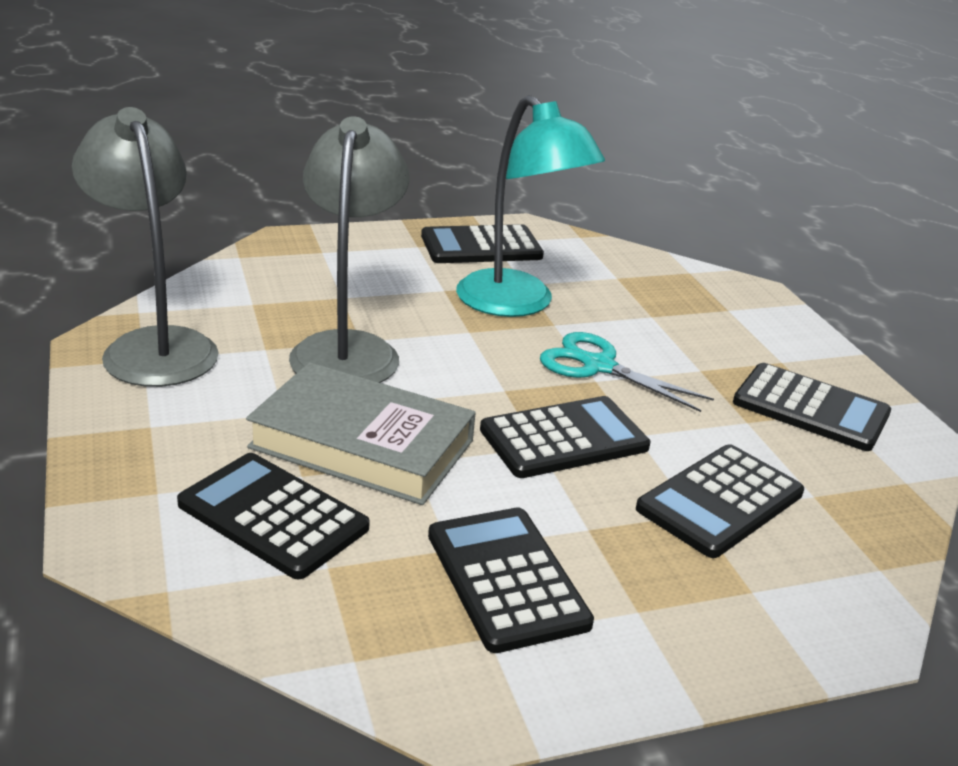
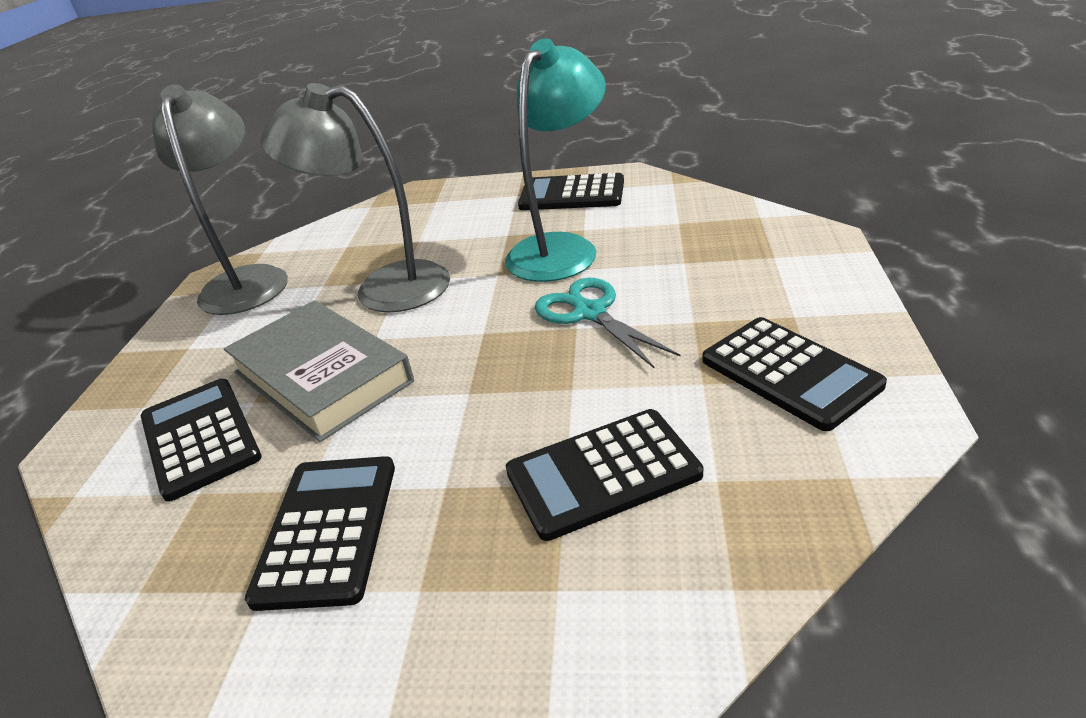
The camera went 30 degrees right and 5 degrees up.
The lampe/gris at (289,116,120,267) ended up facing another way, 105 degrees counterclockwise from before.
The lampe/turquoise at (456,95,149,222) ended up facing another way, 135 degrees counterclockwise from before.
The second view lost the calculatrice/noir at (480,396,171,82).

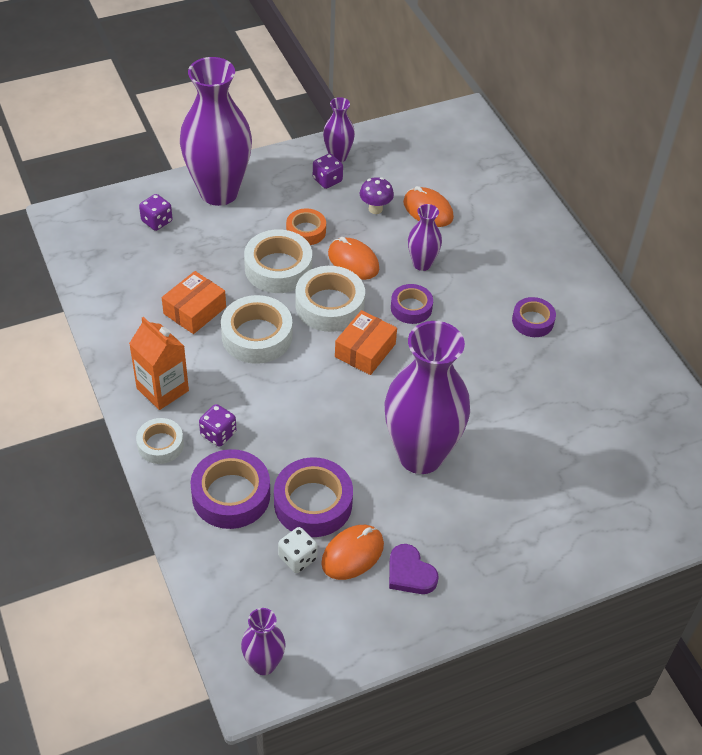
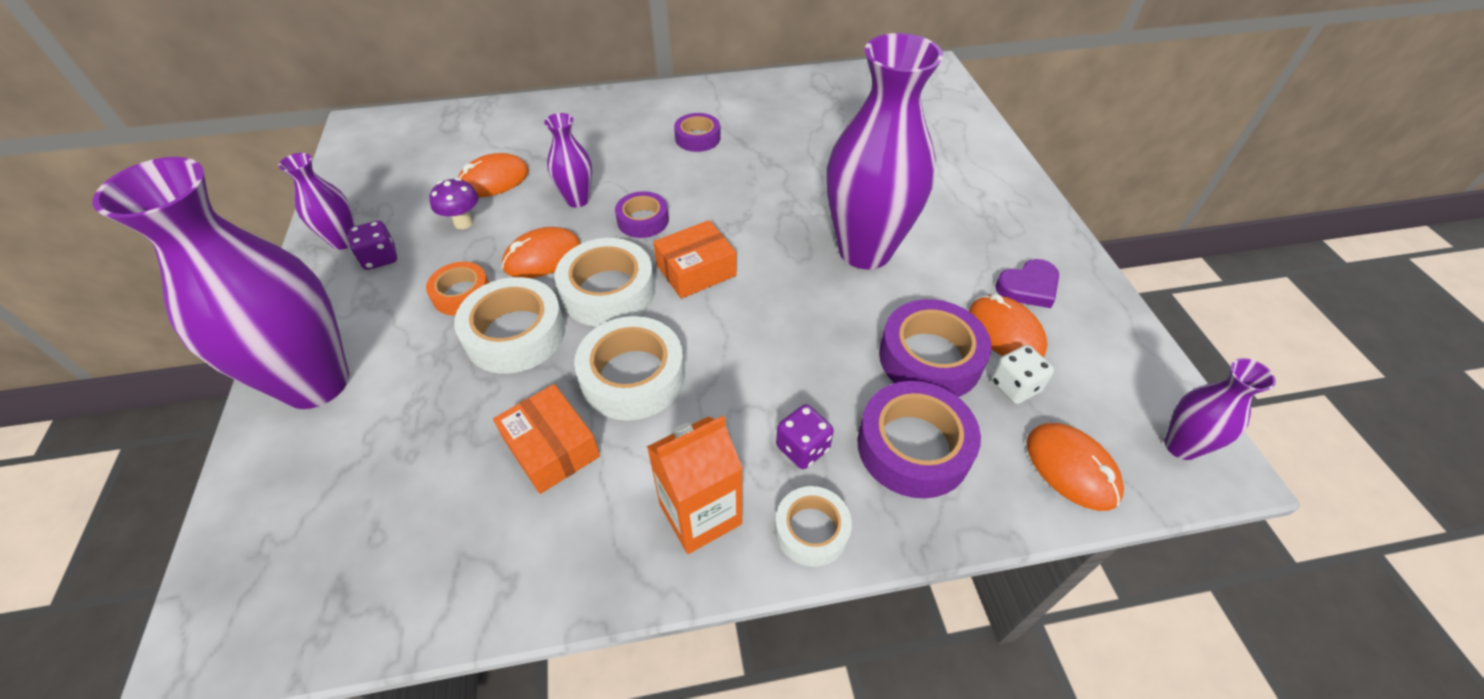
The camera went 75 degrees left and 0 degrees up.
The boîte/orange at (335,310,62,65) ended up facing another way, 75 degrees counterclockwise from before.
The second view gained the souris/orange at (1027,423,97,88).
The second view lost the dé/violet at (139,194,34,37).

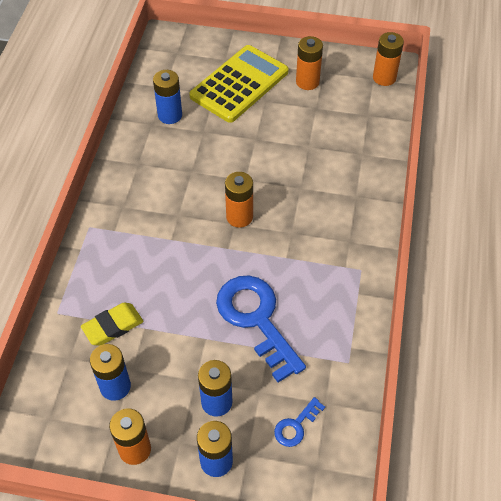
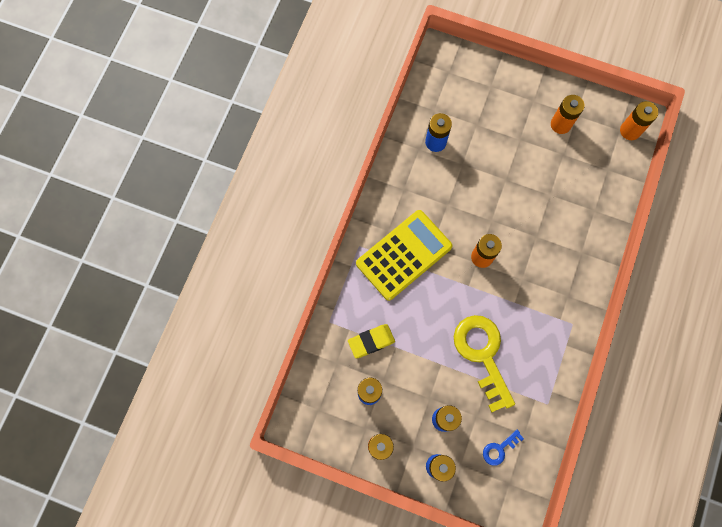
The camera went 10 degrees right and 20 degrees up.
The calculatrice/jaune ended up elsewhere, having gone from (189,45,100,78) to (356,210,97,91).
What was the clé/bleu at (216,276,90,107) turned into the clé/jaune at (454,315,61,97).

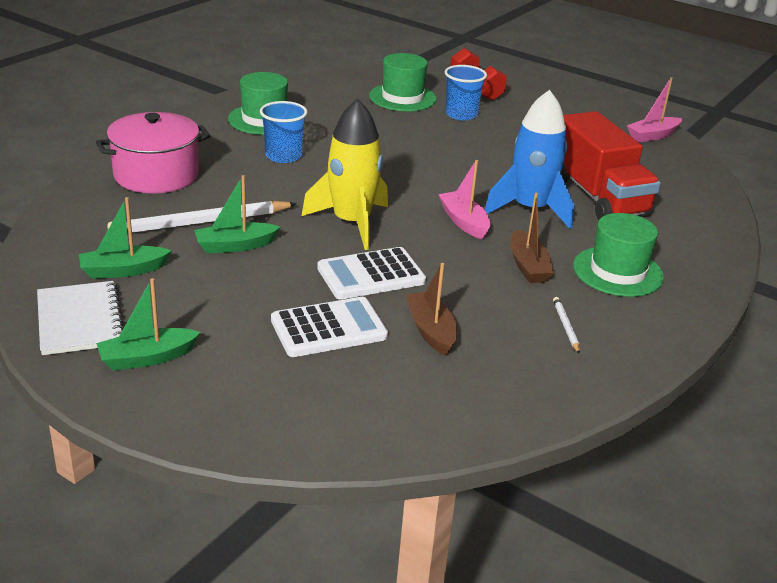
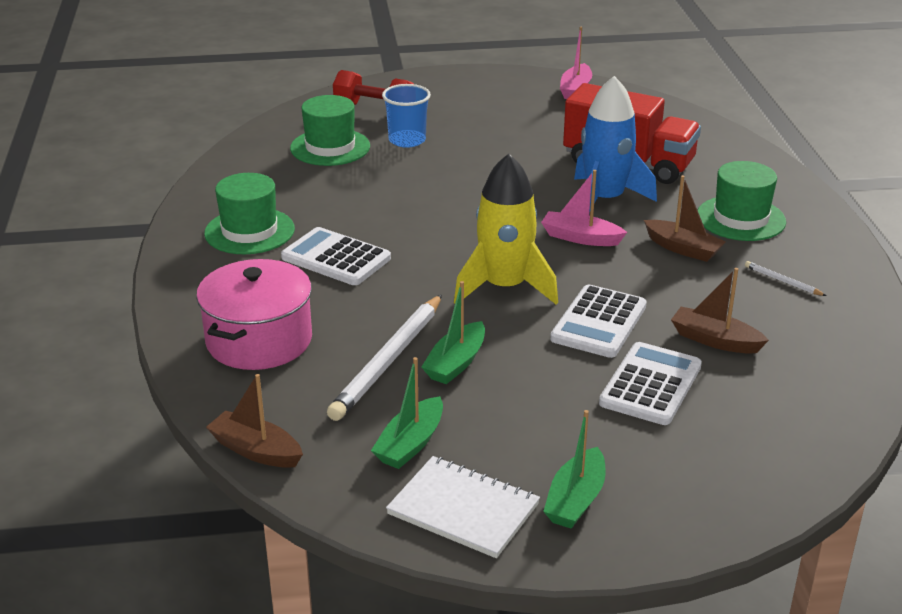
The camera went 40 degrees left and 0 degrees up.
The second view gained the bateau/marron at (206,374,97,94).
Where the gobelet/bleu stood at (260,101,47,62), the calculatrice/blanc came to stand at (281,227,110,58).

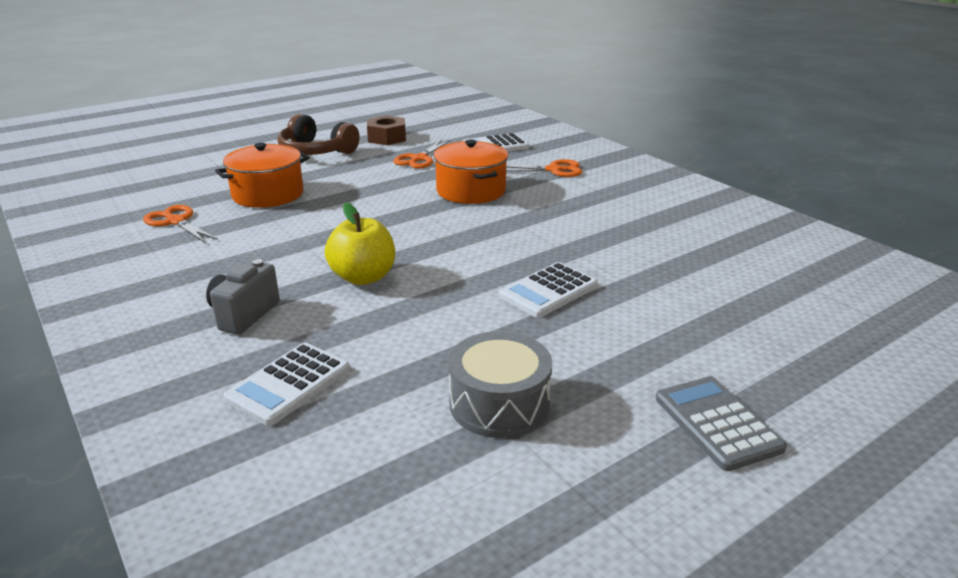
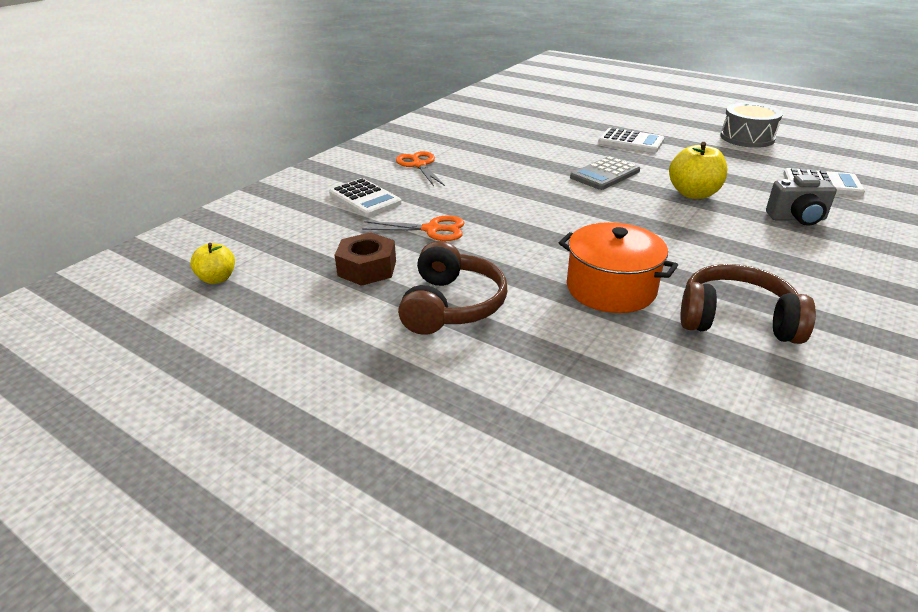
The camera went 110 degrees left and 5 degrees up.
The second view gained the pomme/jaune at (190,243,45,41).
The calculatrice/gris ended up elsewhere, having gone from (656,376,131,95) to (570,156,70,34).
Where the ciseaux/orange stood at (143,205,75,37), the casque audio/marron came to stand at (680,264,136,80).
The second view lost the marmite/orange at (434,140,74,64).

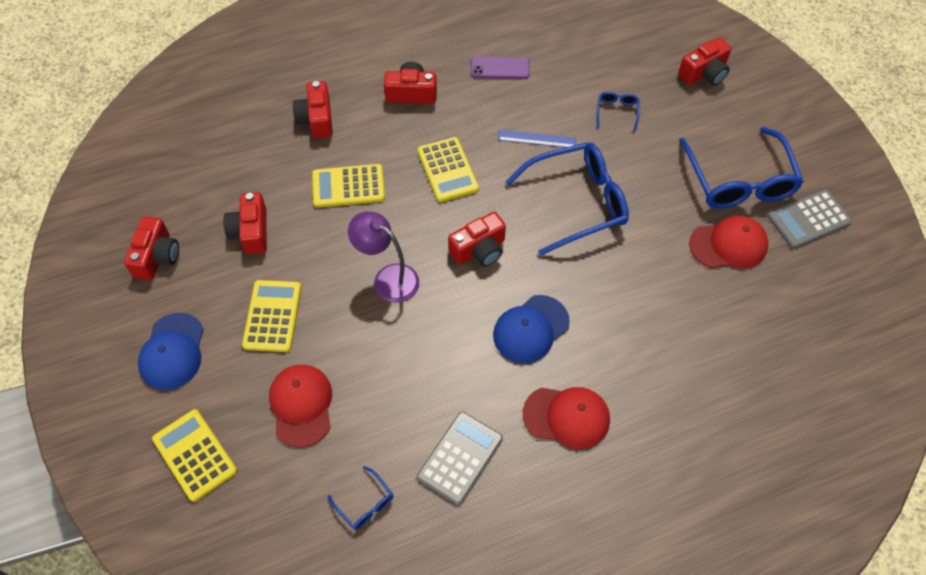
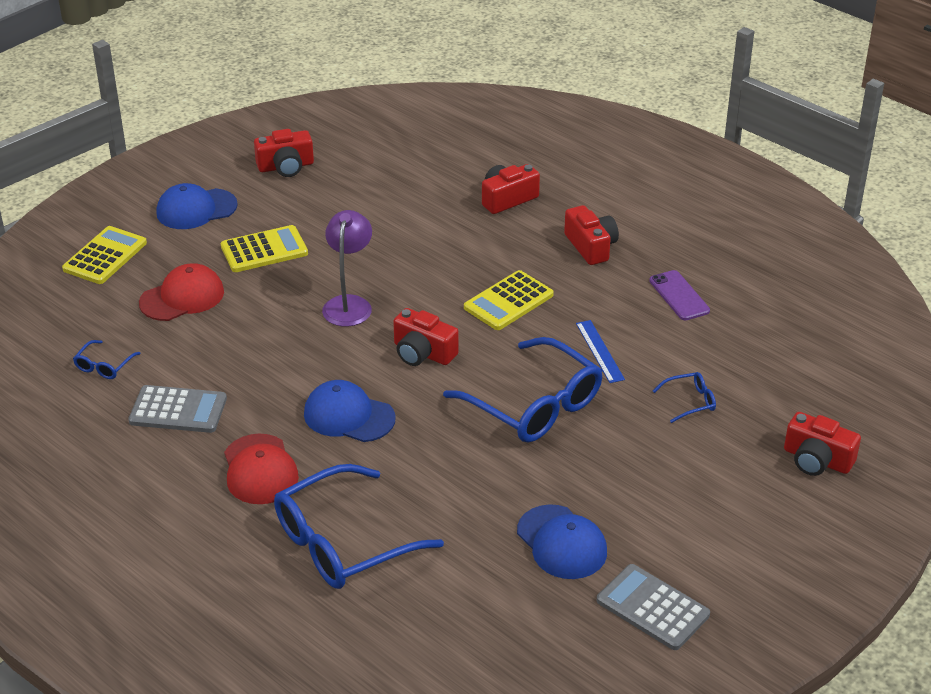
The camera went 65 degrees right and 20 degrees down.
The lunettes/bleu ended up elsewhere, having gone from (679,127,125,82) to (274,464,170,125).
What was the casquette/rouge at (689,216,79,52) turned into the casquette/bleu at (517,504,90,75).
The second view lost the appareil photo/rouge at (223,192,44,62).
The second view lost the calculatrice/jaune at (312,164,73,44).

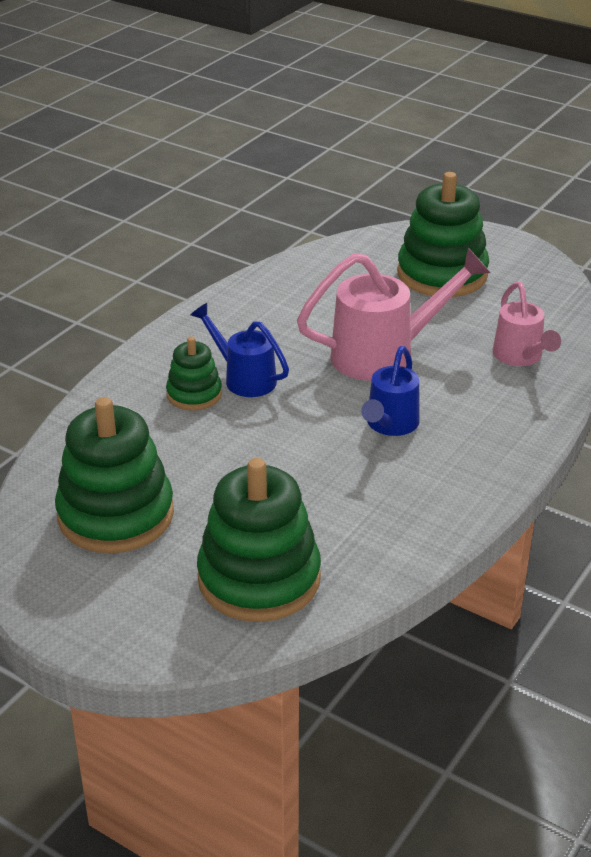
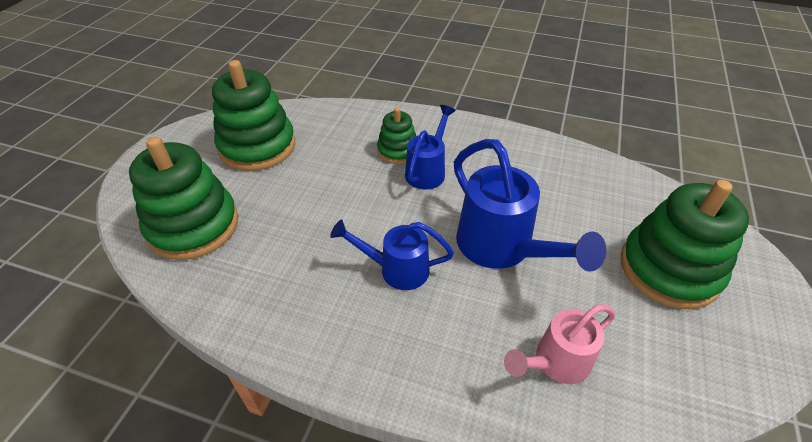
The camera went 75 degrees right and 10 degrees up.
What was the arrosoir/rose at (297,248,193,133) turned into the arrosoir/bleu at (454,139,152,133).

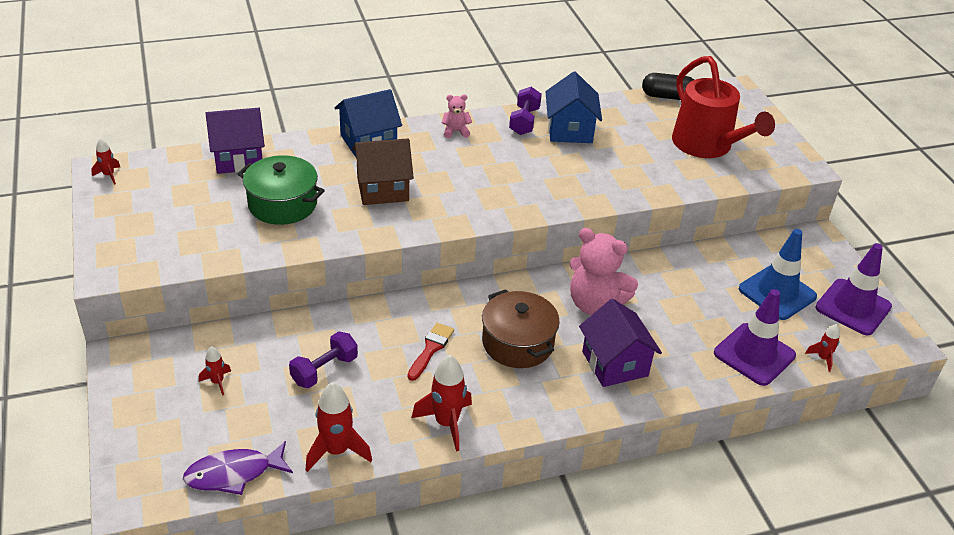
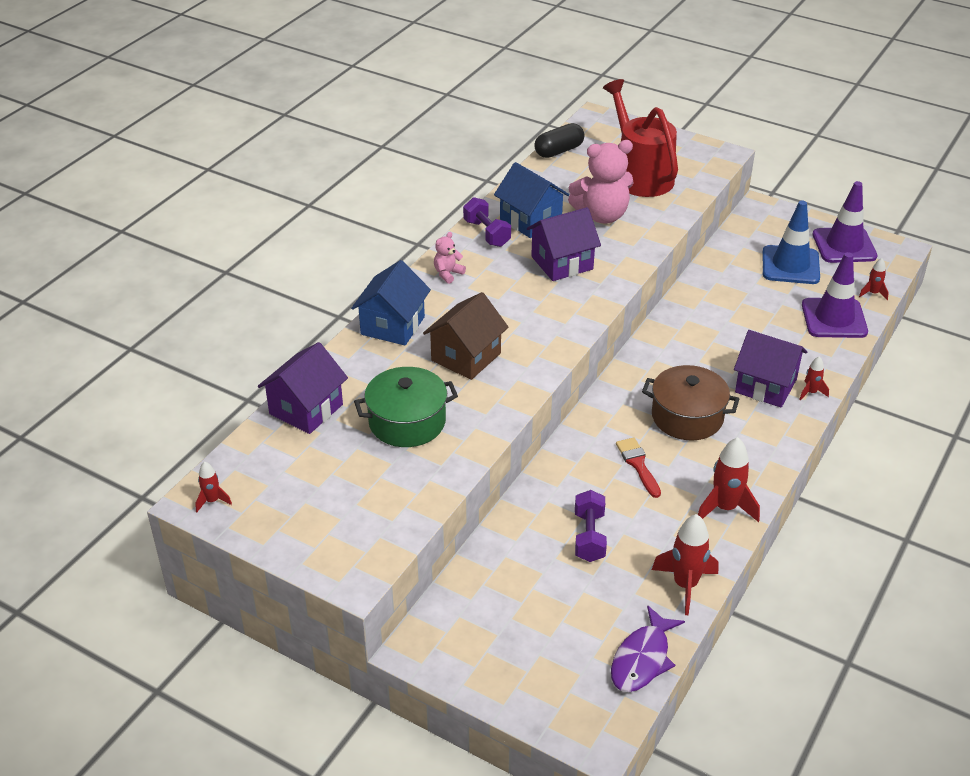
The camera went 40 degrees left and 0 degrees up.
The second view gained the maison/violet at (527,207,74,74).
The ours en peluche/rose ended up elsewhere, having gone from (570,228,68,87) to (568,140,65,84).
The arrosoir/rouge at (672,56,103,102) ended up facing another way, 135 degrees counterclockwise from before.
The fusée/rouge ended up elsewhere, having gone from (199,346,32,49) to (799,356,30,45).

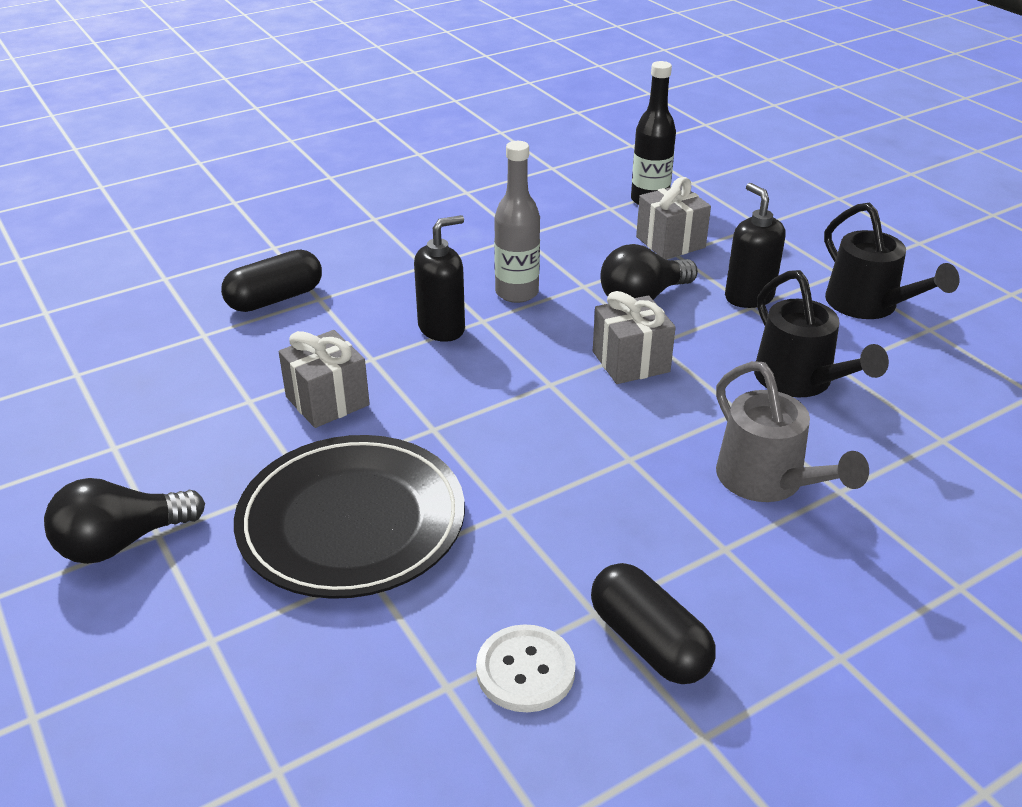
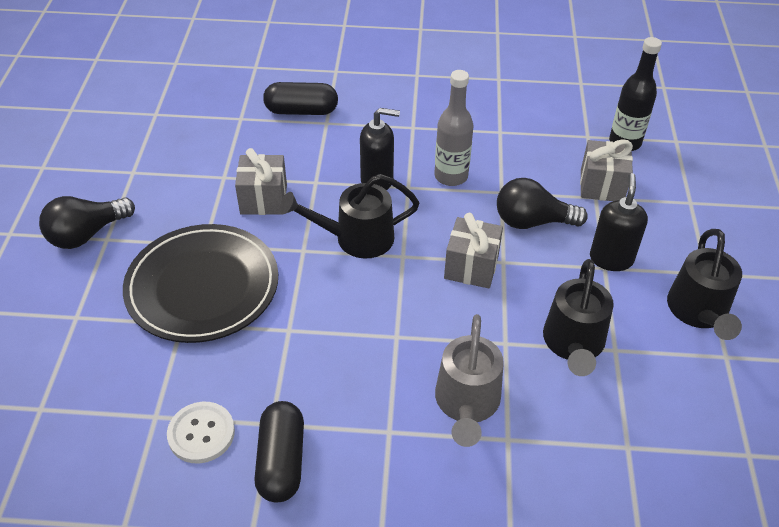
The camera went 35 degrees right and 10 degrees up.
The ampoule/noir at (44,478,161,86) ended up facing another way, 45 degrees counterclockwise from before.
The second view gained the arrosoir/noir at (280,174,139,85).

